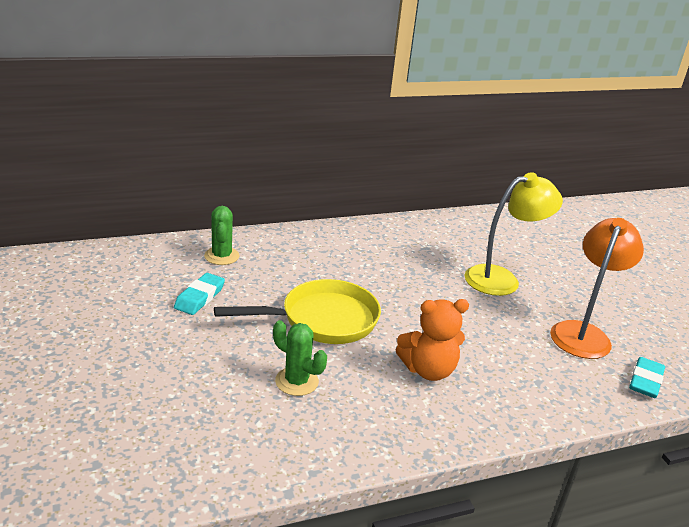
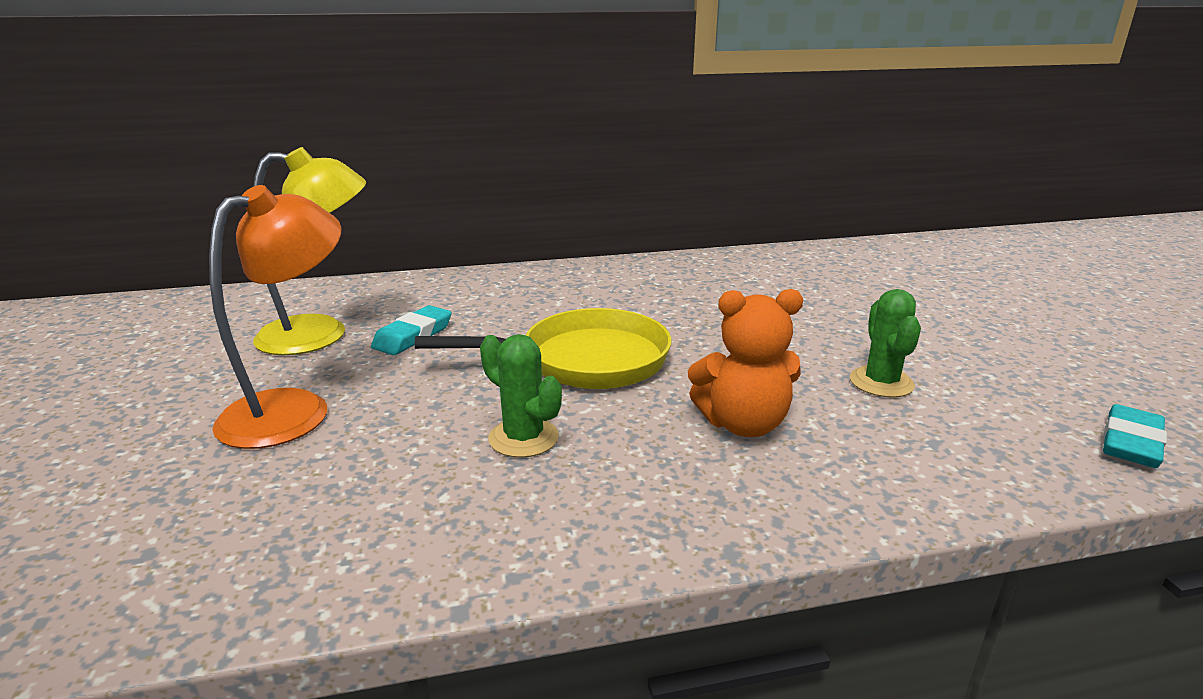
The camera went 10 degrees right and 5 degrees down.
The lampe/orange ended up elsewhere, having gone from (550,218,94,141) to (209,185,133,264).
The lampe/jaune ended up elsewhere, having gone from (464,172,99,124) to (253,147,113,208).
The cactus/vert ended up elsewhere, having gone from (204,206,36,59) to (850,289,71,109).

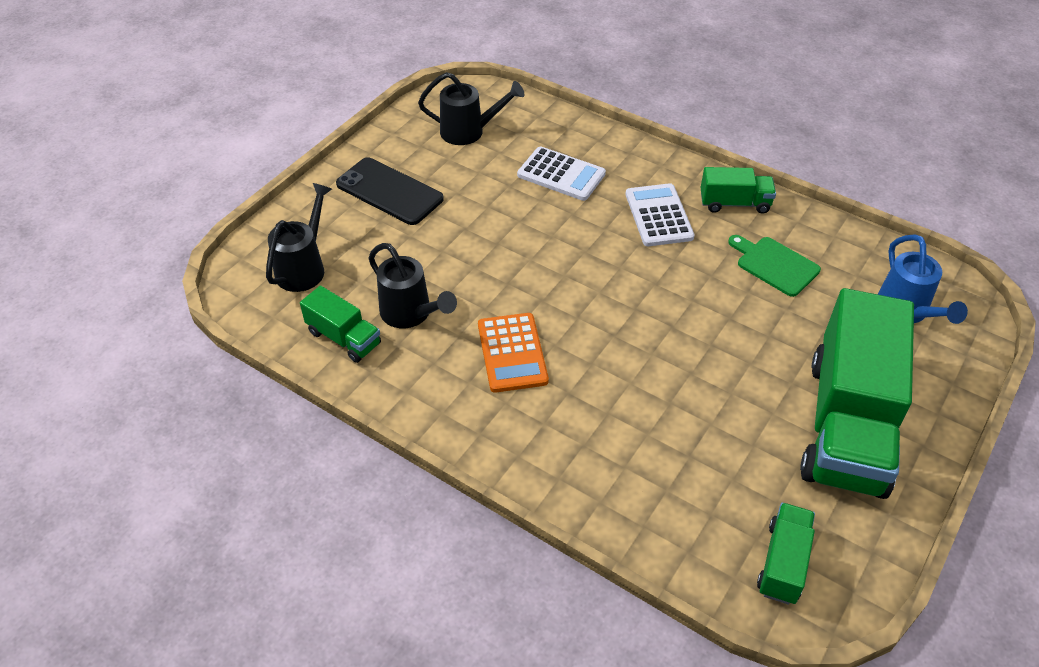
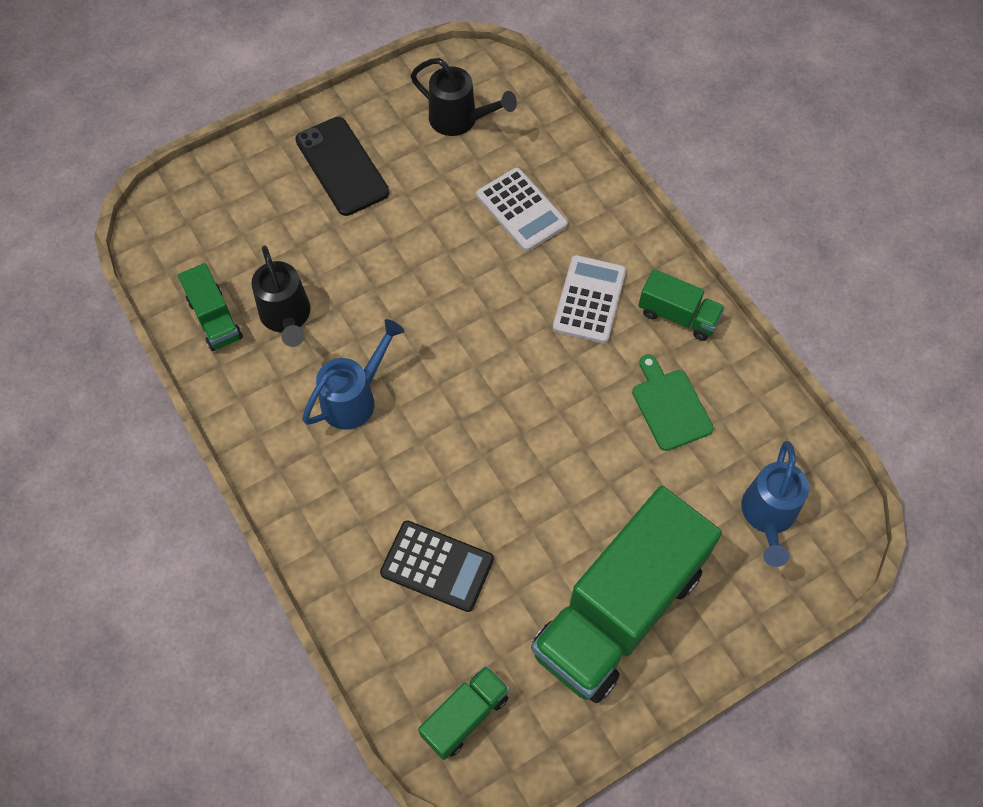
The camera went 25 degrees right and 15 degrees up.
Where the calculatrice/orange stood at (478,313,71,80), the arrosoir/bleu came to stand at (302,319,102,111).
The second view gained the calculatrice/noir at (380,520,114,92).
The second view lost the arrosoir/noir at (266,183,66,109).

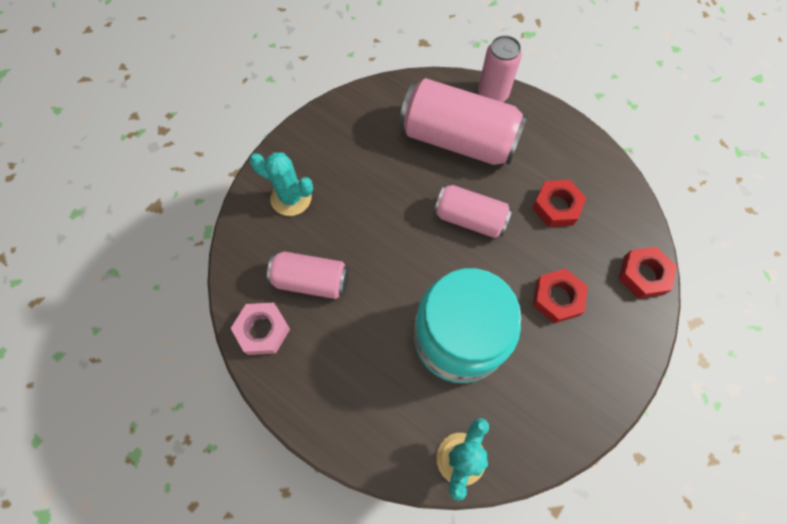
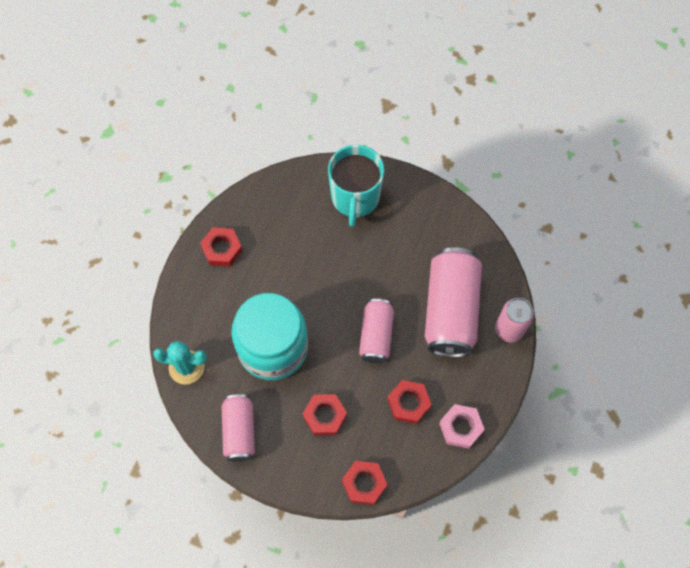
The camera went 75 degrees right and 0 degrees up.
The second view gained the écrou/rouge at (200,228,43,39).
The canette/rose ended up elsewhere, having gone from (267,252,82,47) to (222,394,33,68).
Where the cactus/turquoise stood at (250,152,63,64), the tasse/turquoise came to stand at (328,145,56,82).
The écrou/rose ended up elsewhere, having gone from (231,303,59,52) to (439,404,46,45).

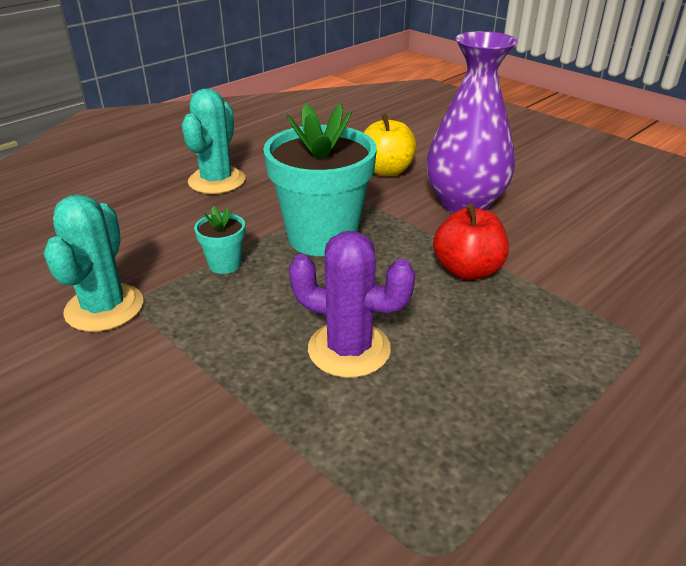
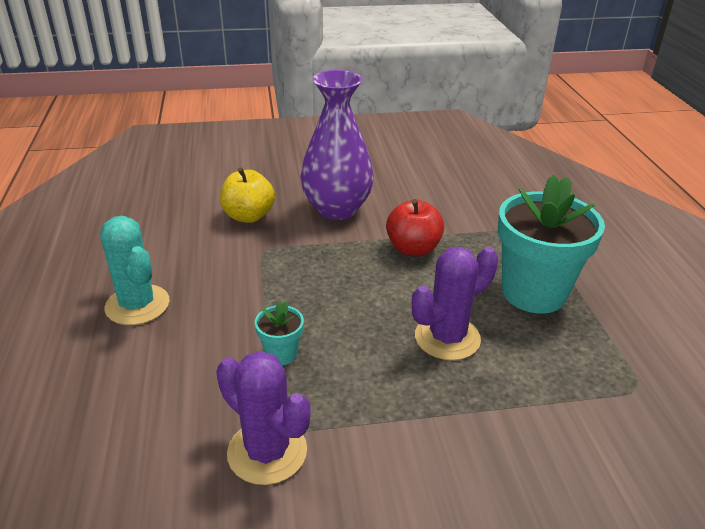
The camera went 55 degrees left and 0 degrees up.
What was the cactus/turquoise at (44,194,99,138) turned into the cactus/violet at (216,351,95,134).
The pot de fleurs/turquoise ended up elsewhere, having gone from (263,103,114,153) to (498,175,107,138).

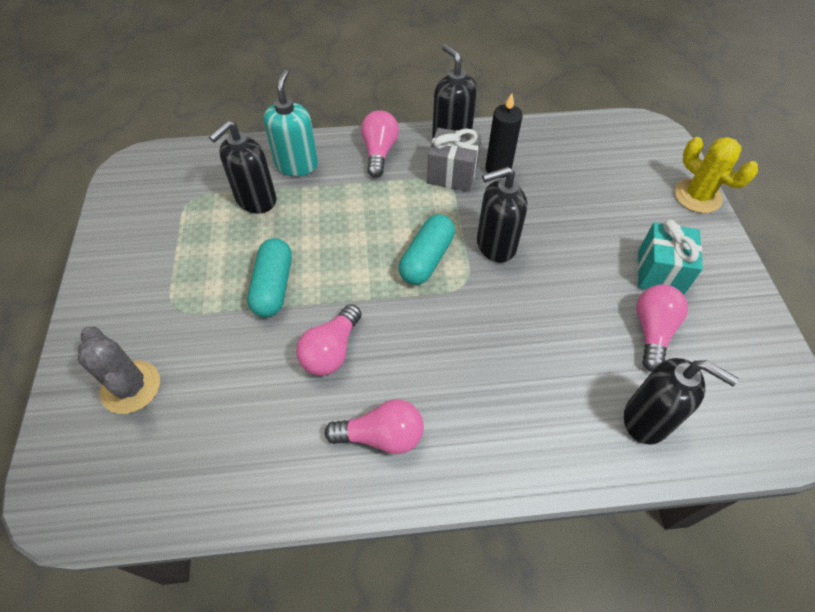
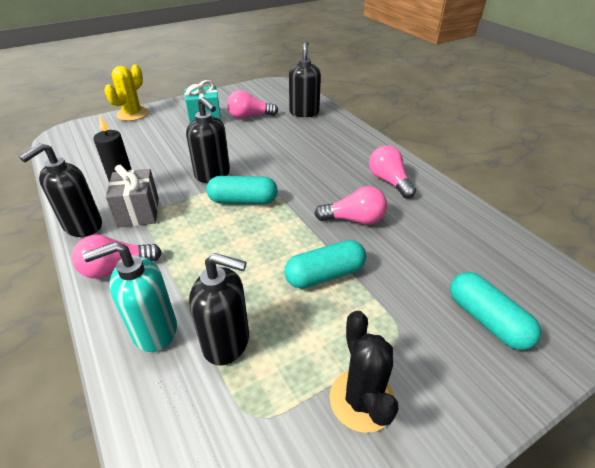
The camera went 115 degrees left and 15 degrees down.
The second view gained the cactus/noir at (330,311,69,122).
Where the cactus/gris stood at (78,327,82,87), the gélule/turquoise came to stand at (450,272,91,78).

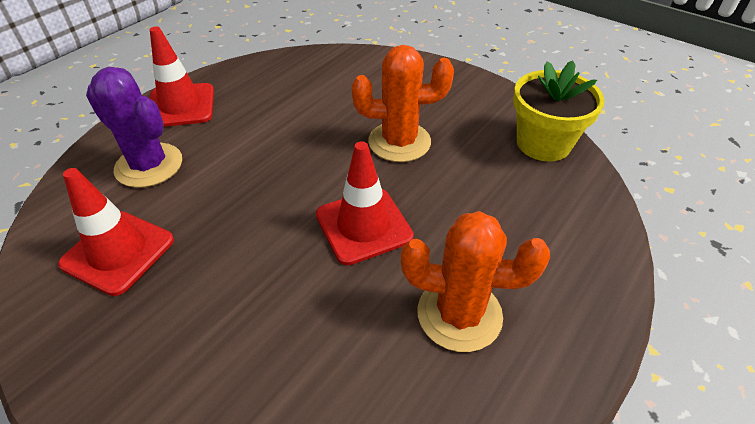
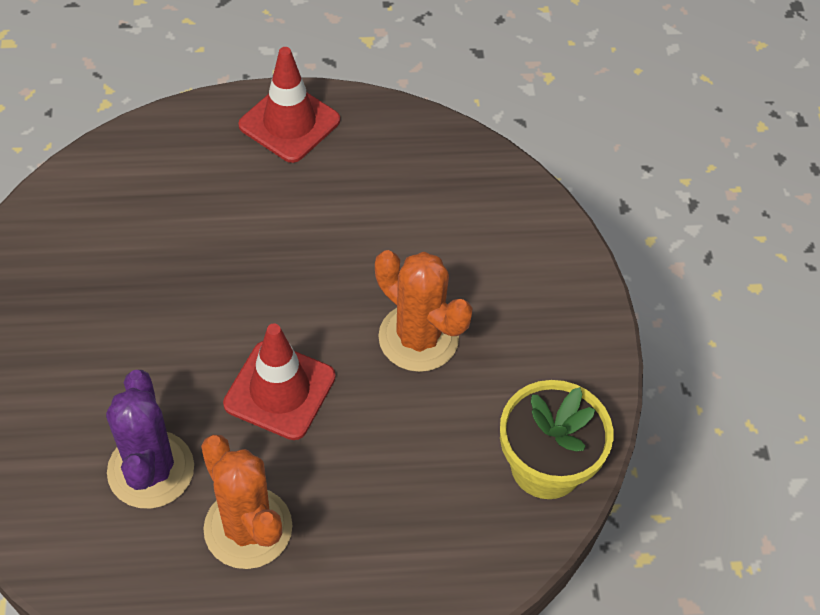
The camera went 45 degrees right and 10 degrees up.
The cactus/violet ended up elsewhere, having gone from (86,67,96,121) to (106,370,88,139).
The second view lost the cône de chantier/rouge at (58,168,116,128).

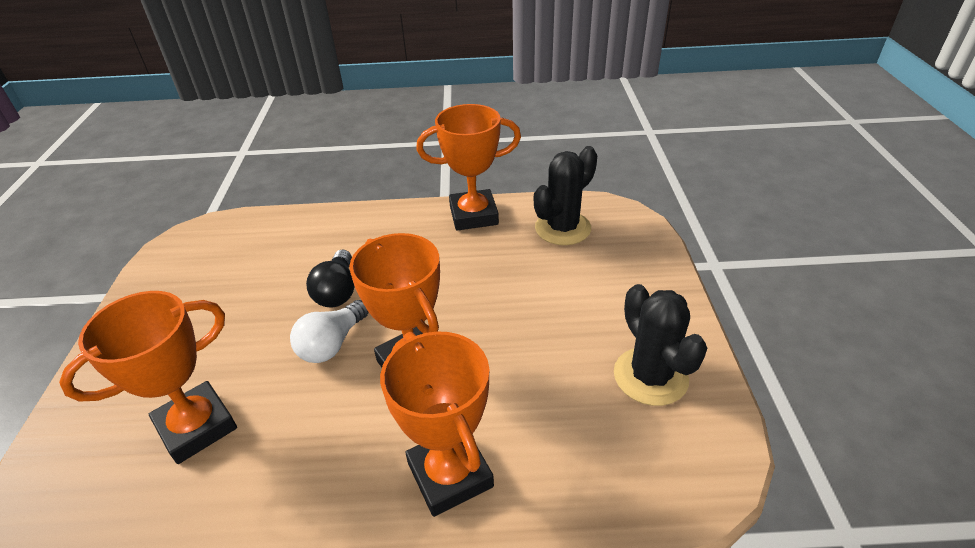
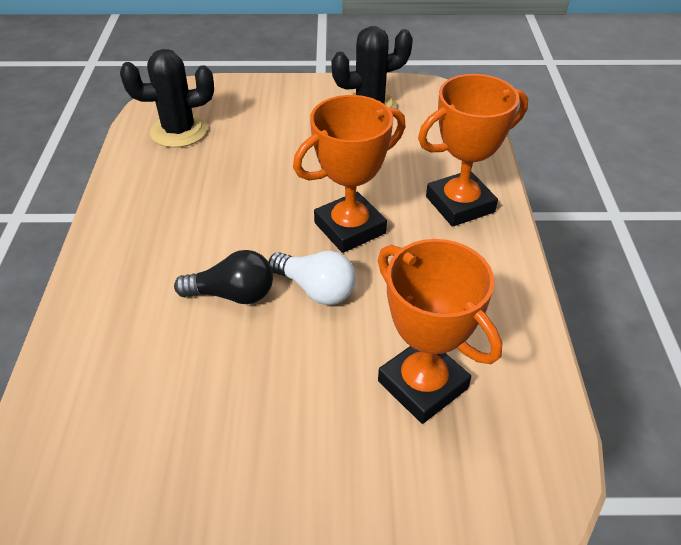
The camera went 90 degrees left and 5 degrees up.
The cactus/noir at (534,146,64,99) ended up facing another way, 60 degrees counterclockwise from before.
The second view lost the trophée/orange at (416,104,105,127).

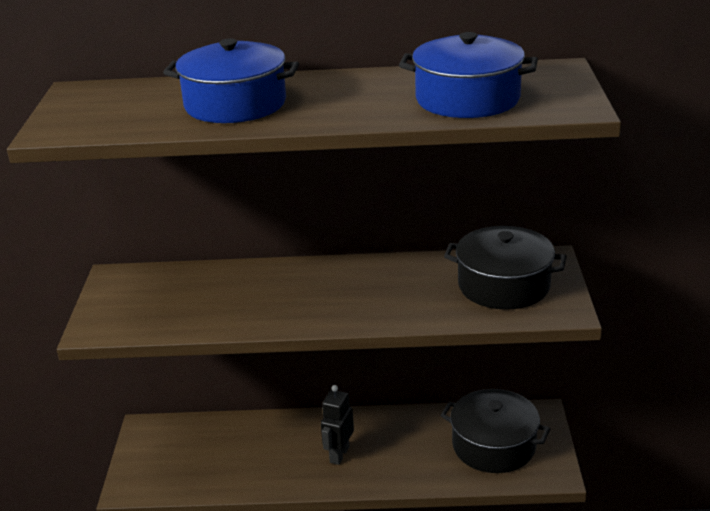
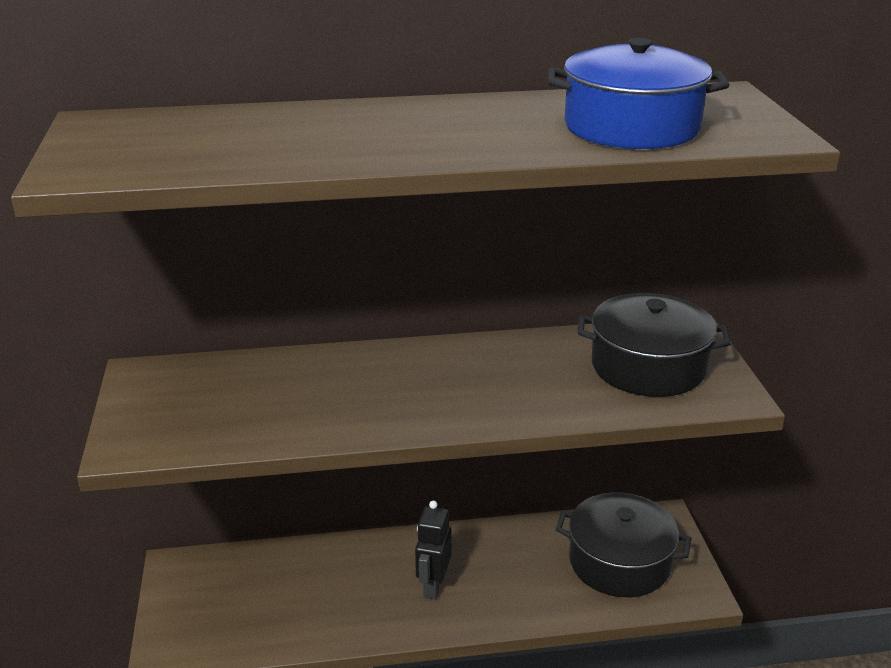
The camera went 10 degrees left and 0 degrees up.
The second view lost the marmite/bleu at (163,39,136,84).

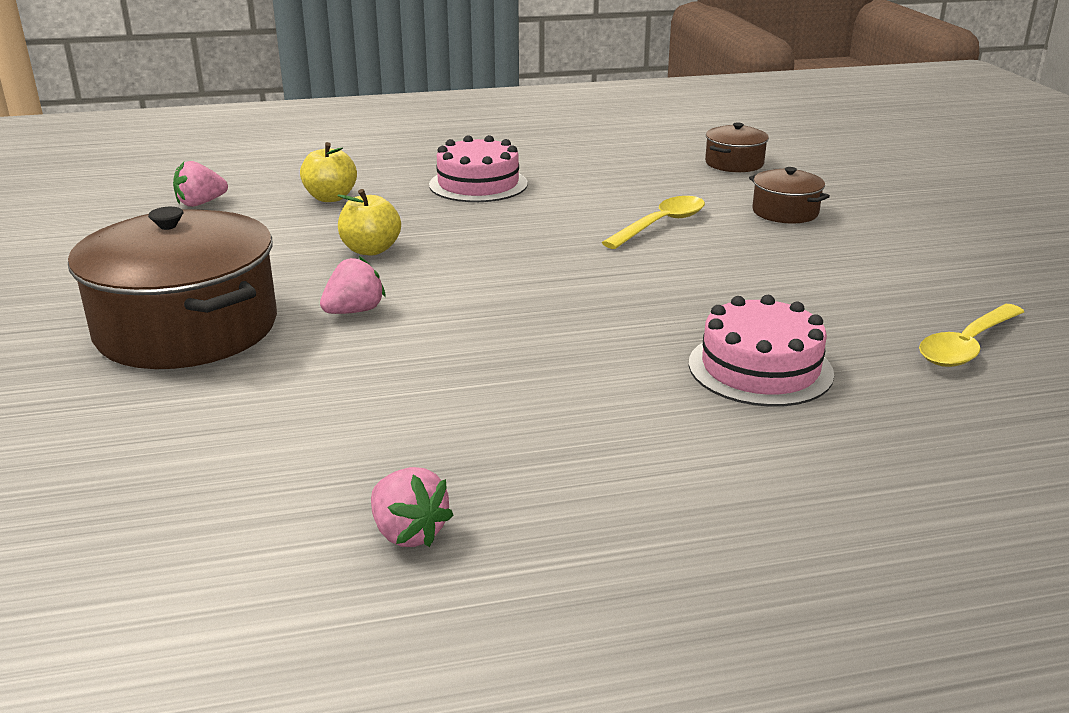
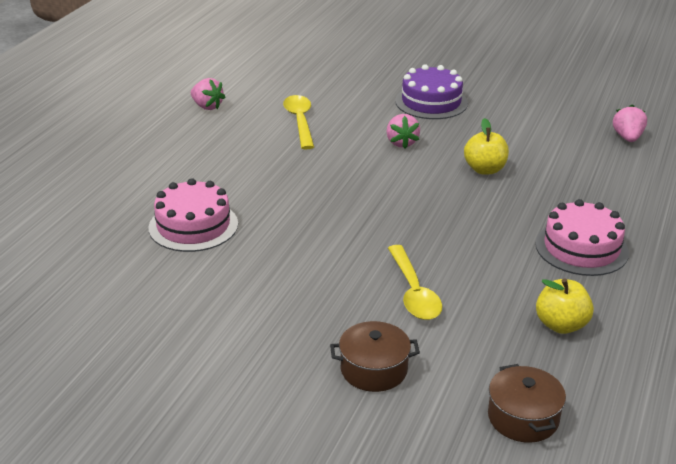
The camera went 125 degrees right and 5 degrees up.
The fraise/rose at (371,467,82,80) ended up facing another way, 135 degrees counterclockwise from before.
The cuillère/jaune ended up elsewhere, having gone from (919,304,105,63) to (283,95,31,54).
Where the marmite/marron stood at (68,207,209,162), the gâteau/violet came to stand at (395,64,73,55).
The pomme/jaune ended up elsewhere, having gone from (300,142,57,60) to (536,278,58,56).

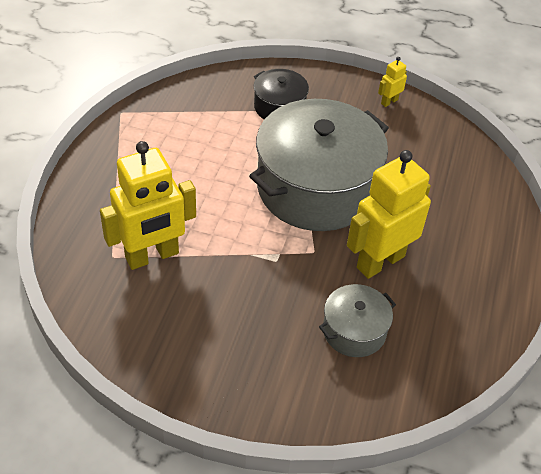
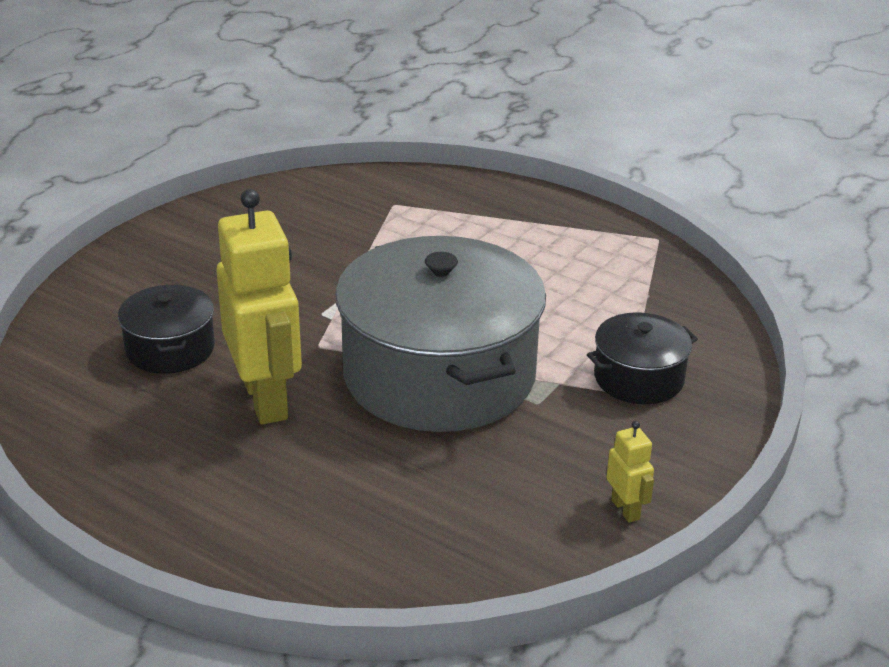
The camera went 110 degrees right and 15 degrees down.
What was the marmite/gris at (319,284,77,73) turned into the marmite/noir at (118,285,97,89).
The second view lost the robot/jaune at (100,141,96,129).

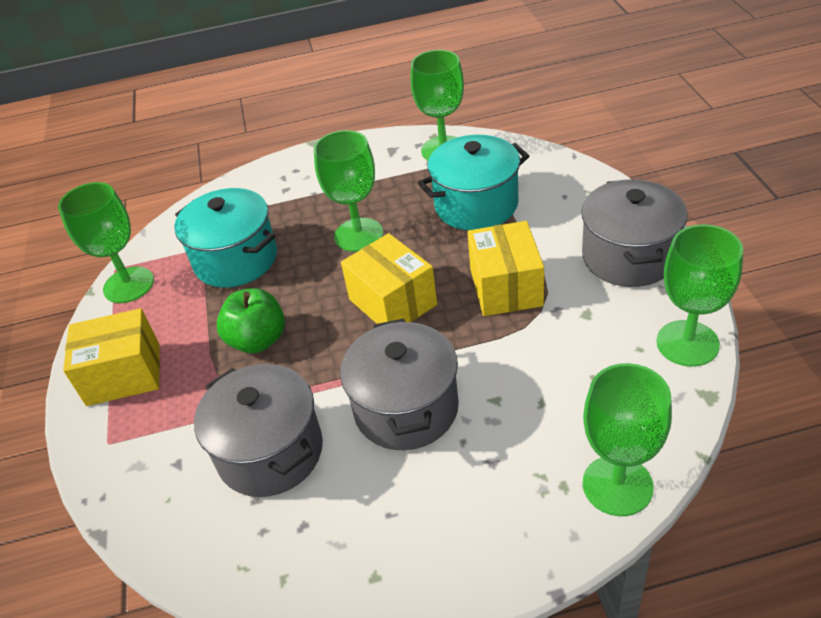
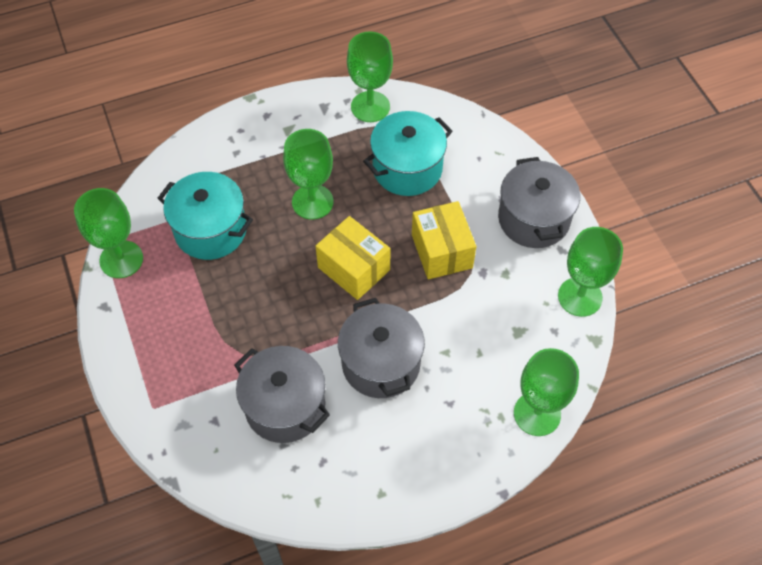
The camera went 15 degrees left and 15 degrees up.
The second view lost the boîte/jaune at (63,308,97,98).
The second view lost the pomme/vert at (216,288,69,65).

